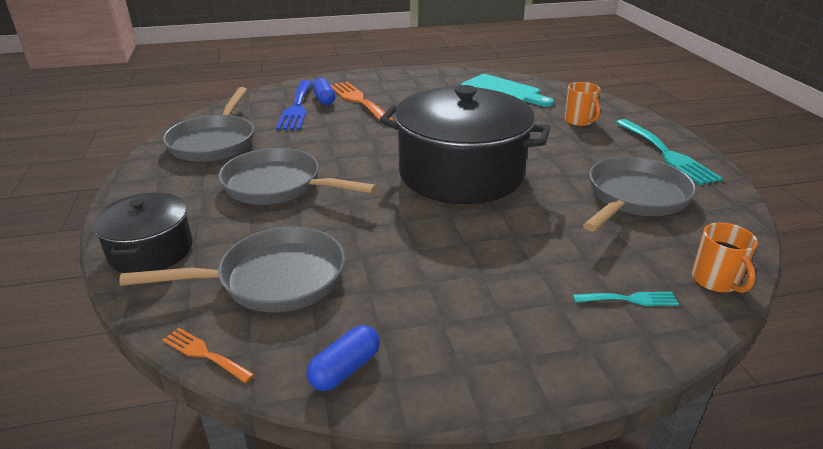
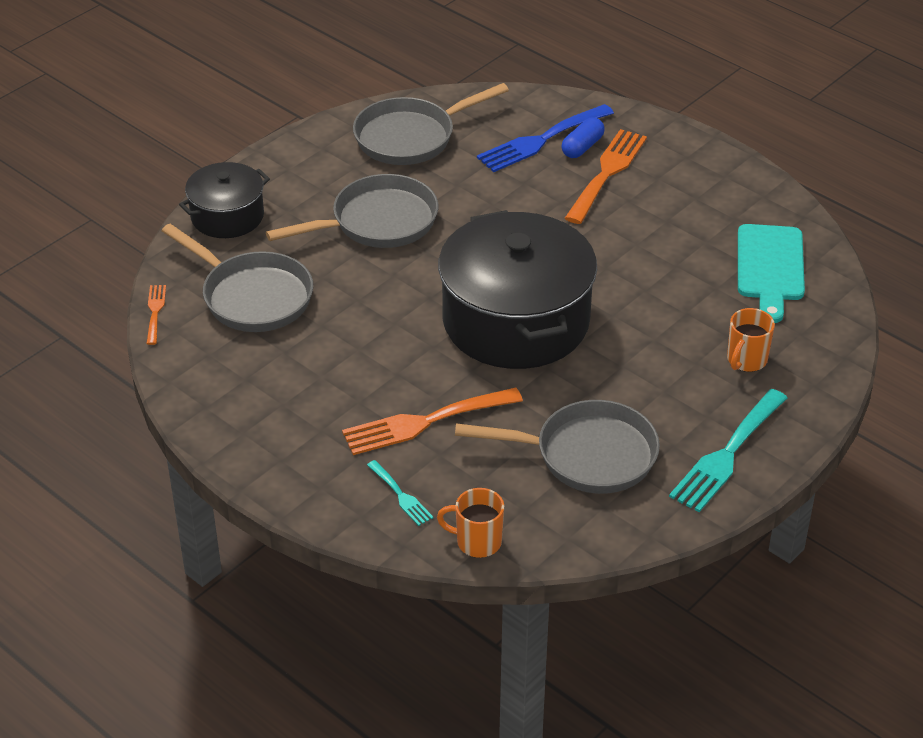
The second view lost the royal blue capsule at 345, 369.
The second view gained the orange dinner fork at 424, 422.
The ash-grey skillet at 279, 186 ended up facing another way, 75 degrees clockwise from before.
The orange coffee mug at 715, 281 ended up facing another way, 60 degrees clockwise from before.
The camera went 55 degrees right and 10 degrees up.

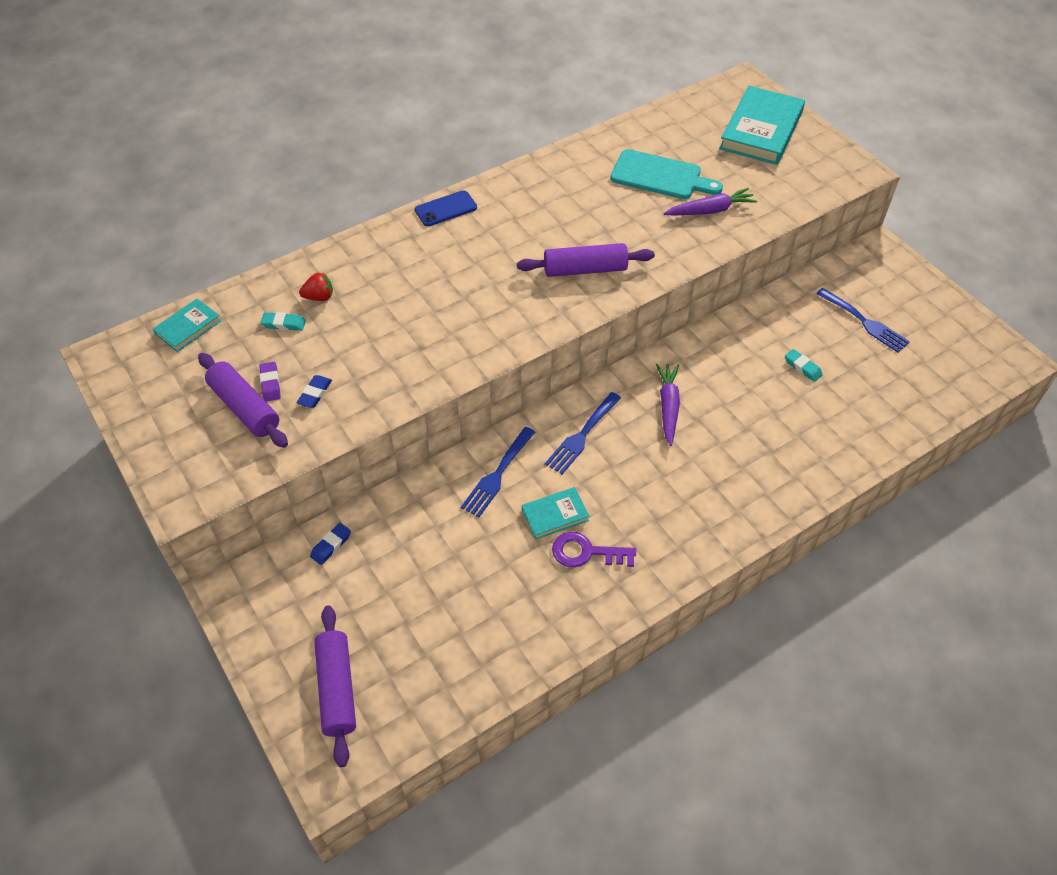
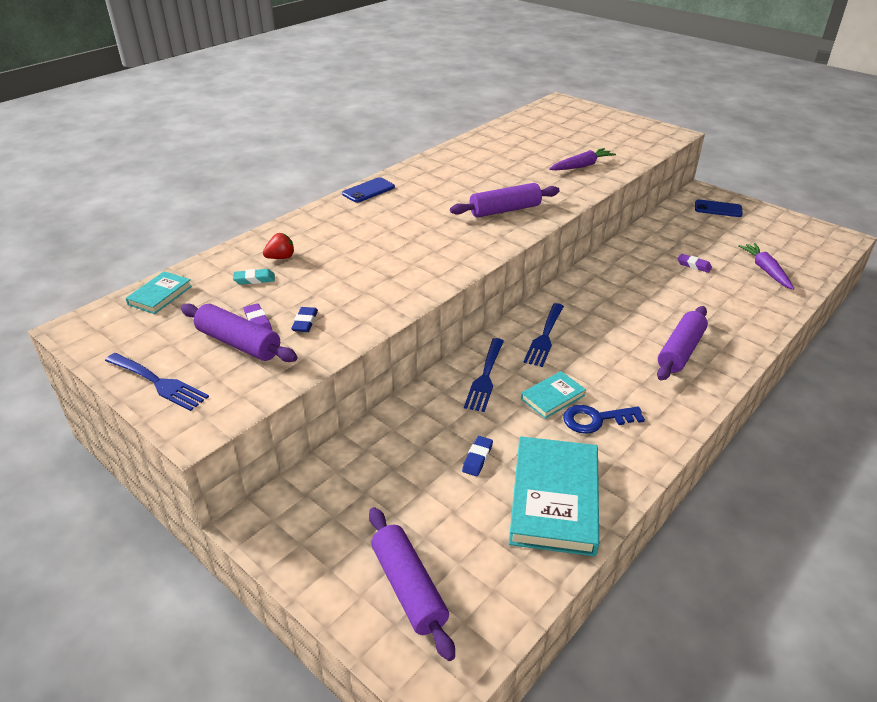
The second view lost the teal chopping board at 660, 176.
The second view gained the purple rolling pin at 680, 351.
The second view gained the royal blue smartphone at 718, 209.
The royal blue eraser ended up elsewhere, having gone from 331, 545 to 477, 458.
The purple carrot ended up elsewhere, having gone from 668, 407 to 765, 270.
The teal hardback ended up elsewhere, having gone from 761, 130 to 554, 499.
The royal blue dinner fork ended up elsewhere, having gone from 865, 322 to 158, 383.
What was the purple door key at 586, 552 turned into the royal blue door key at 595, 419.
What was the teal eraser at 802, 367 turned into the purple eraser at 694, 265.
The camera went 15 degrees left and 15 degrees down.

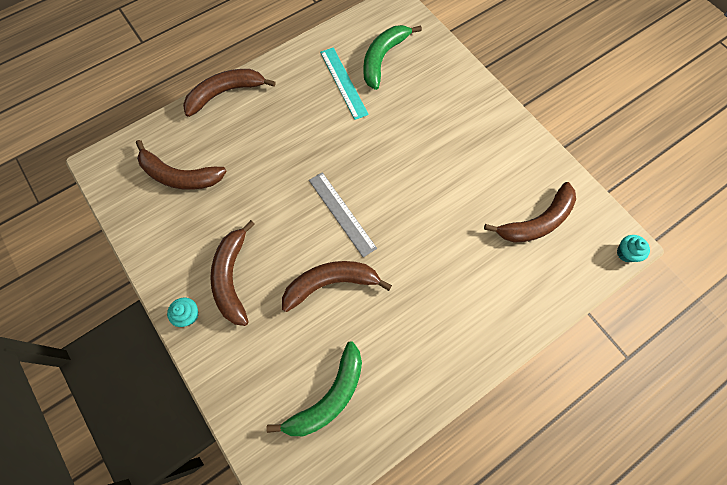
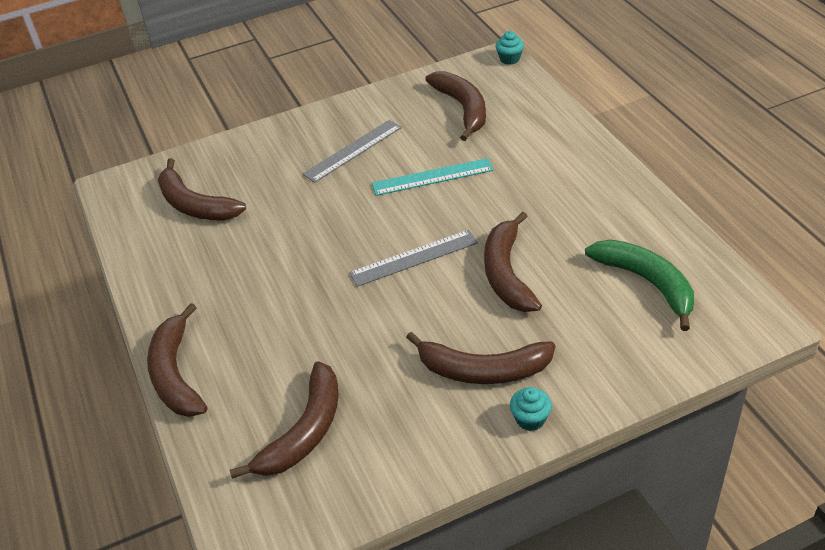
The second view gained the ash-grey straightedge at 353, 150.
The teal straightedge ended up elsewhere, having gone from 343, 83 to 432, 177.
What was the green banana fruit at 383, 58 turned into the brown banana fruit at 195, 205.
The camera went 75 degrees left and 25 degrees down.

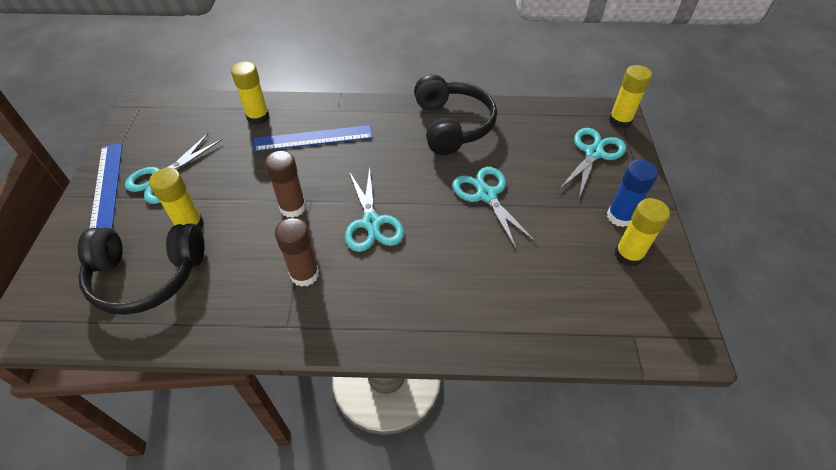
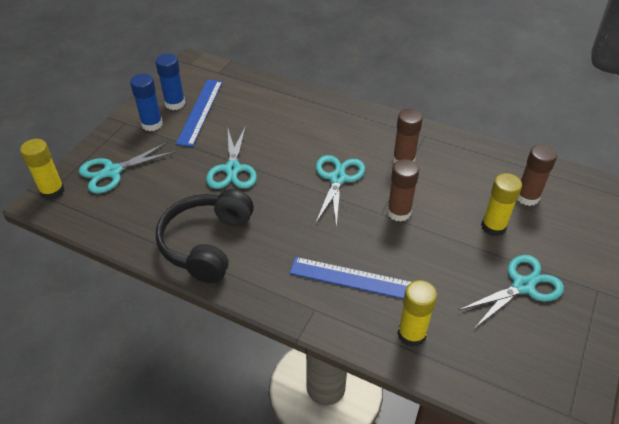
The royal blue straightedge ended up elsewhere, having gone from 107, 188 to 200, 111.
Where the jet-black headphones stood at 147, 275, the brown stick of glue came to stand at 527, 197.
What was the golden stick of glue at 628, 255 turned into the royal blue stick of glue at 175, 103.
The camera went 155 degrees left and 5 degrees down.

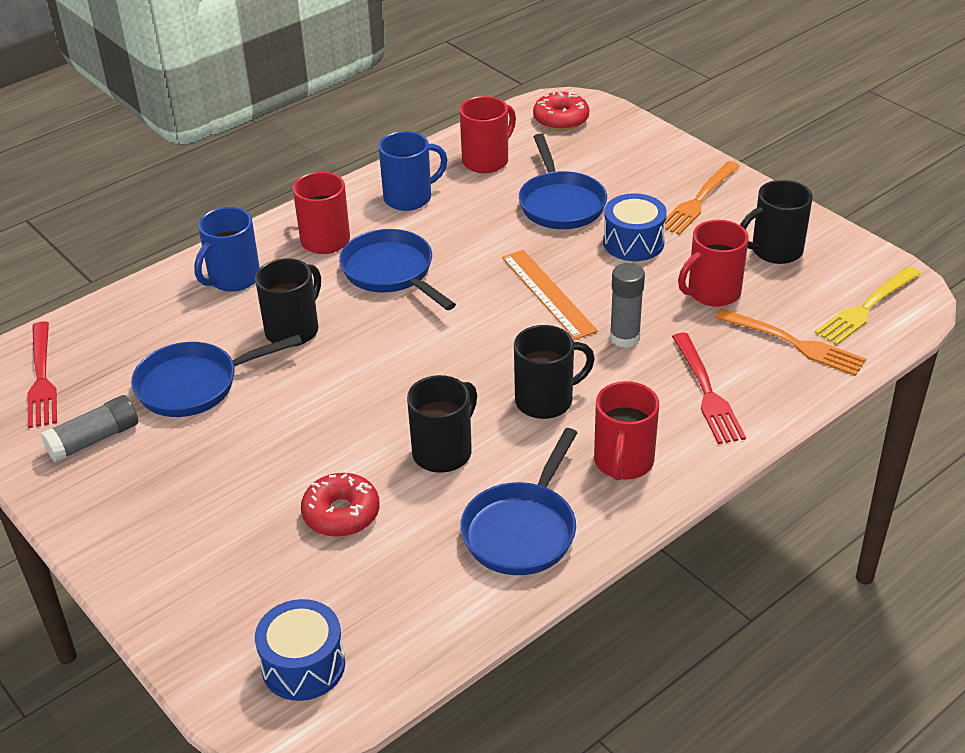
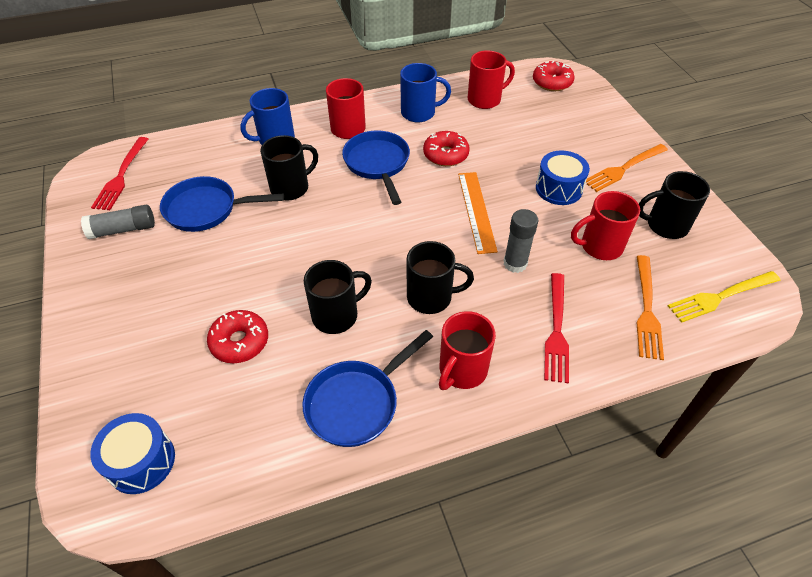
The second view lost the royal blue skillet at 560, 203.
The second view gained the red donut at 445, 155.
The orange dinner fork at 795, 343 ended up facing another way, 45 degrees clockwise from before.
The camera went 20 degrees right and 10 degrees up.

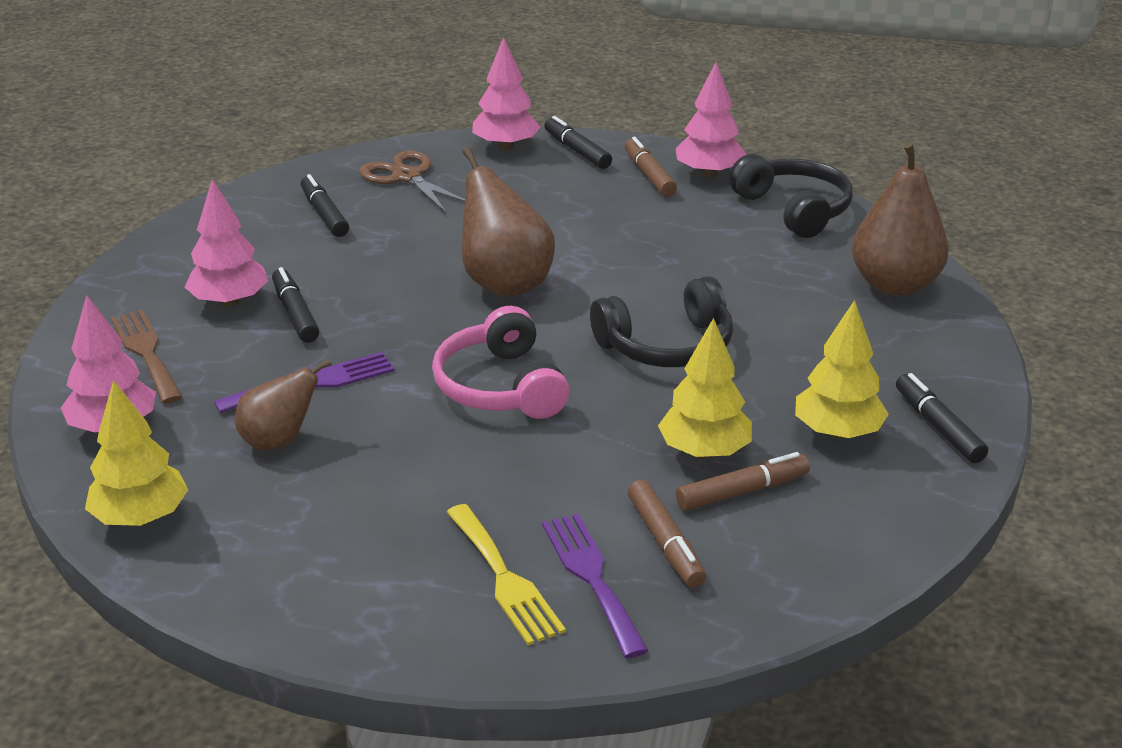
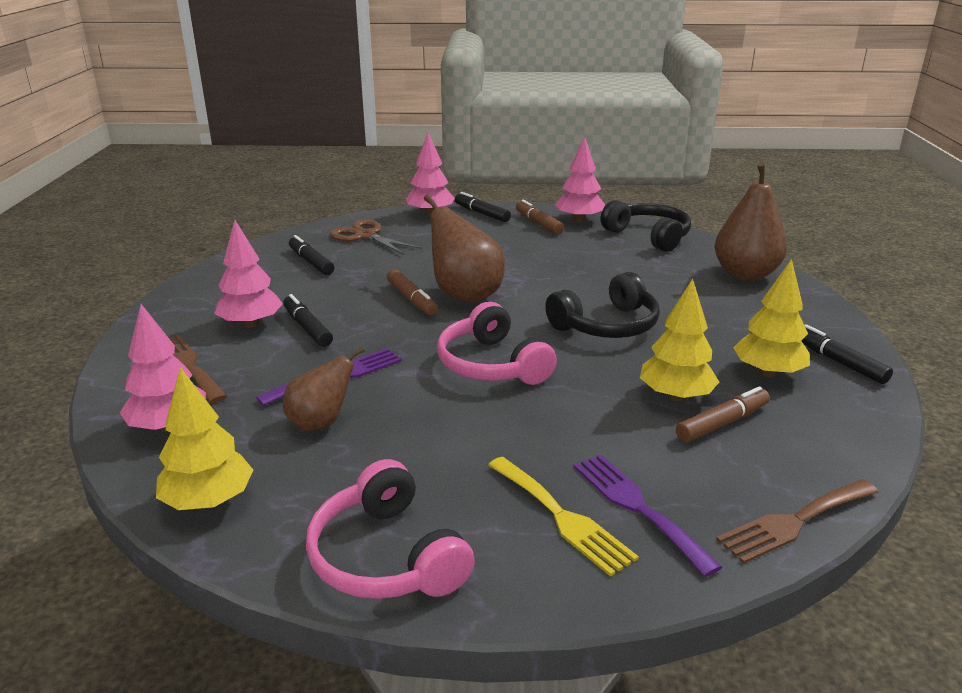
The second view gained the rosy headphones at 387, 556.
The second view gained the brown dinner fork at 794, 522.
The brown felt pen ended up elsewhere, having gone from 665, 542 to 411, 299.
The camera went 10 degrees left and 5 degrees down.

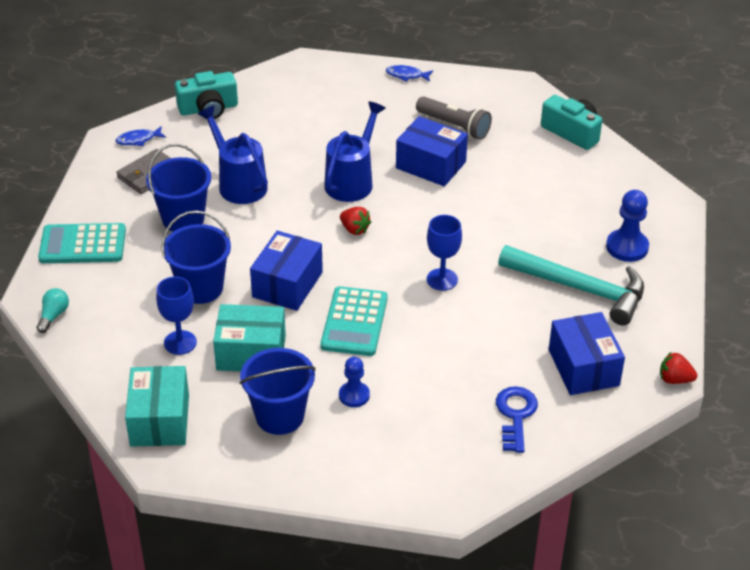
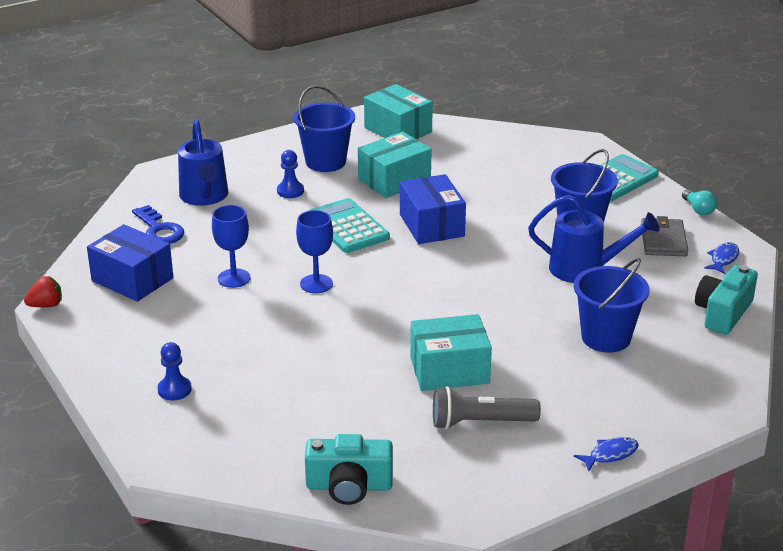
The second view lost the red toy strawberry at 354, 229.
The second view lost the teal hammer at 579, 289.
The teal light bulb ended up elsewhere, having gone from 53, 316 to 698, 209.
The royal blue chalice ended up elsewhere, having gone from 180, 342 to 234, 278.
The royal blue bucket ended up elsewhere, having gone from 201, 288 to 606, 338.
The royal blue watering can ended up elsewhere, having gone from 352, 180 to 205, 197.
What was the royal blue parcel at 431, 165 turned into the teal parcel at 449, 370.
The size of the royal blue chess pawn at 627, 247 changed by a factor of 0.66.
The camera went 140 degrees right and 10 degrees down.

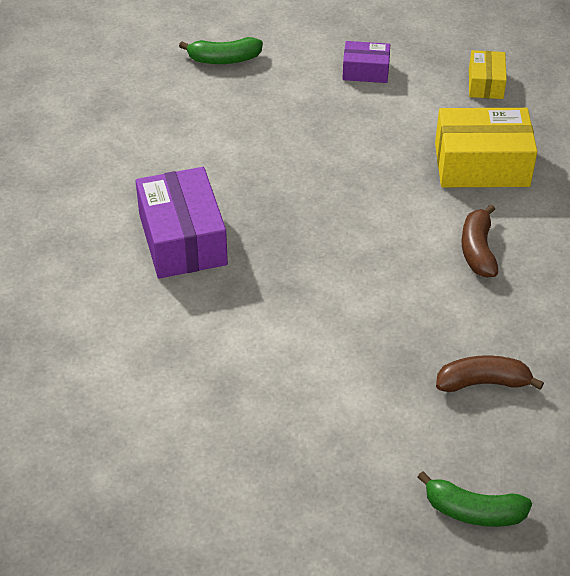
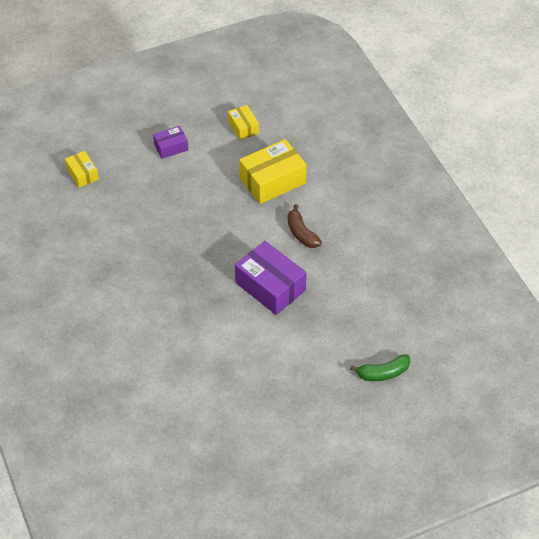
The second view lost the brown banana fruit at 483, 383.
The purple parcel ended up elsewhere, having gone from 182, 239 to 270, 286.
Where the green banana fruit stood at 224, 59, the golden parcel came to stand at 82, 174.
The camera went 30 degrees left and 5 degrees up.

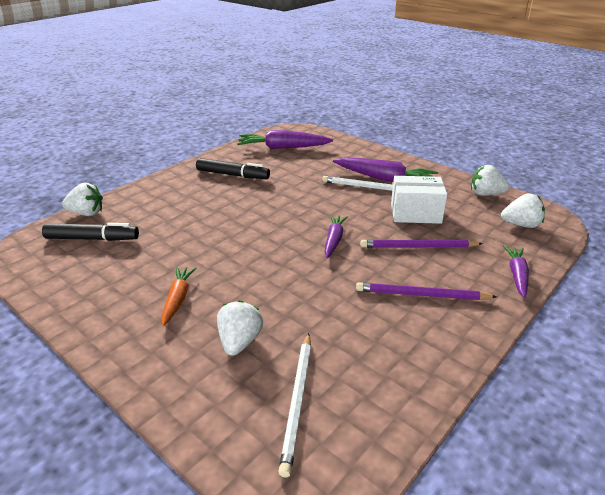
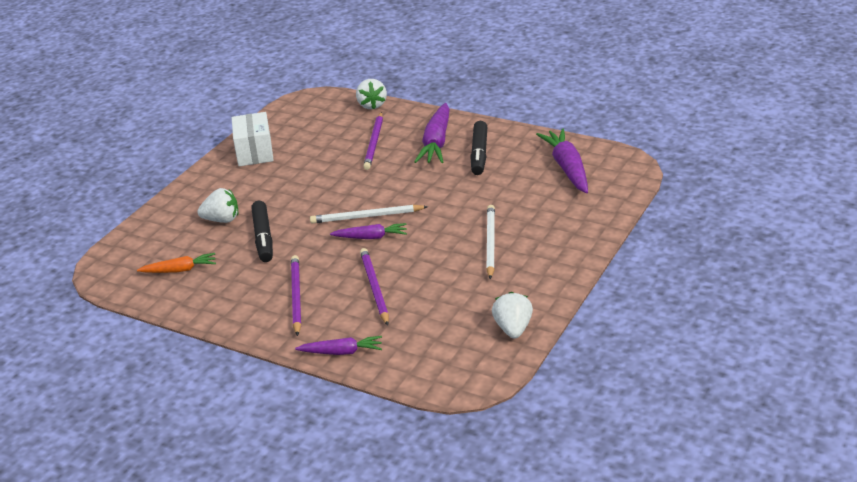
The second view lost the white toy strawberry at 521, 225.
The second view gained the purple wooden pencil at 374, 143.
The jet-black felt pen ended up elsewhere, having gone from 92, 238 to 263, 237.
The orange carrot ended up elsewhere, having gone from 178, 298 to 180, 270.
The white wooden pencil ended up elsewhere, having gone from 298, 401 to 367, 217.
The purple carrot ended up elsewhere, having gone from 385, 179 to 436, 143.
The white parcel ended up elsewhere, having gone from 415, 213 to 254, 152.
The camera went 80 degrees right and 0 degrees up.

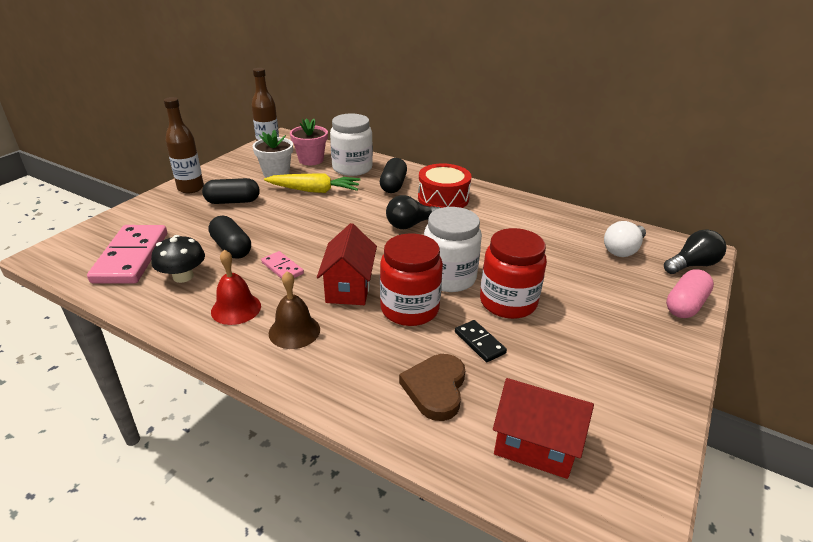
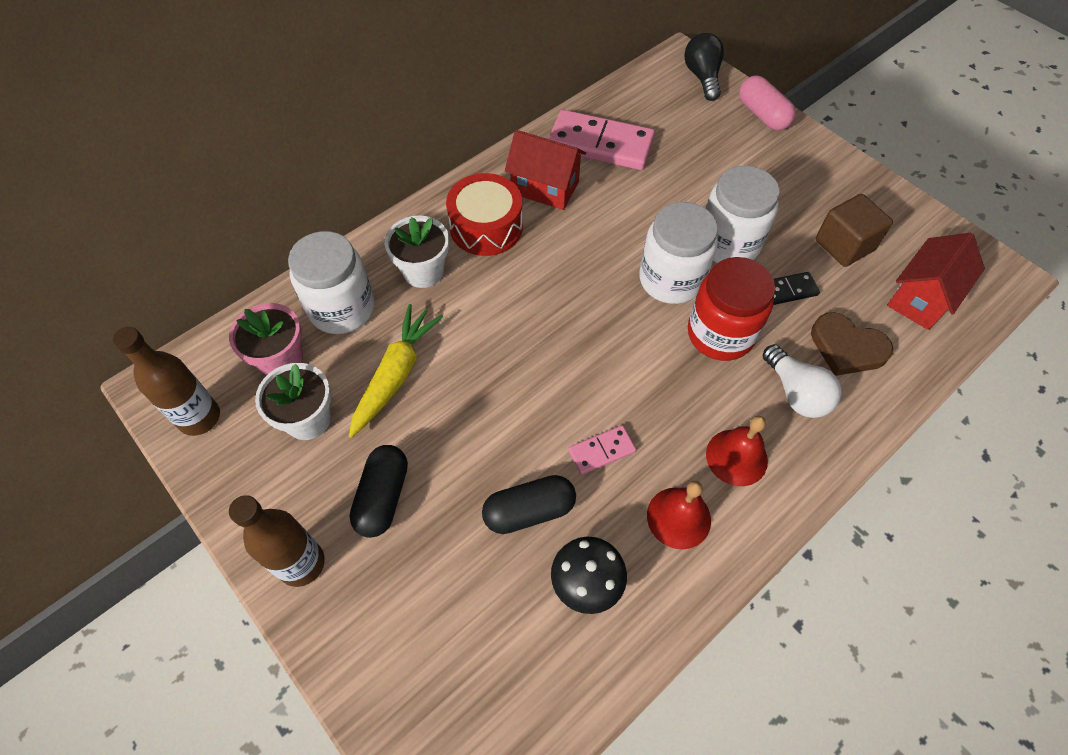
The second view lost the jet-black light bulb at 410, 225.
The second view gained the brown block at 844, 245.
The rosy domino piece ended up elsewhere, having gone from 131, 257 to 600, 144.
The red house ended up elsewhere, having gone from 349, 287 to 545, 187.
The white light bulb ended up elsewhere, having gone from 622, 250 to 796, 392.
Where the jet-black capsule stood at 393, 185, the white plant pot came to stand at 423, 271.
What was the brown school bell at 294, 331 turned into the red school bell at 736, 457.
What was the red jar at 508, 302 turned into the white jar at 728, 244.
The camera went 70 degrees left and 25 degrees up.

